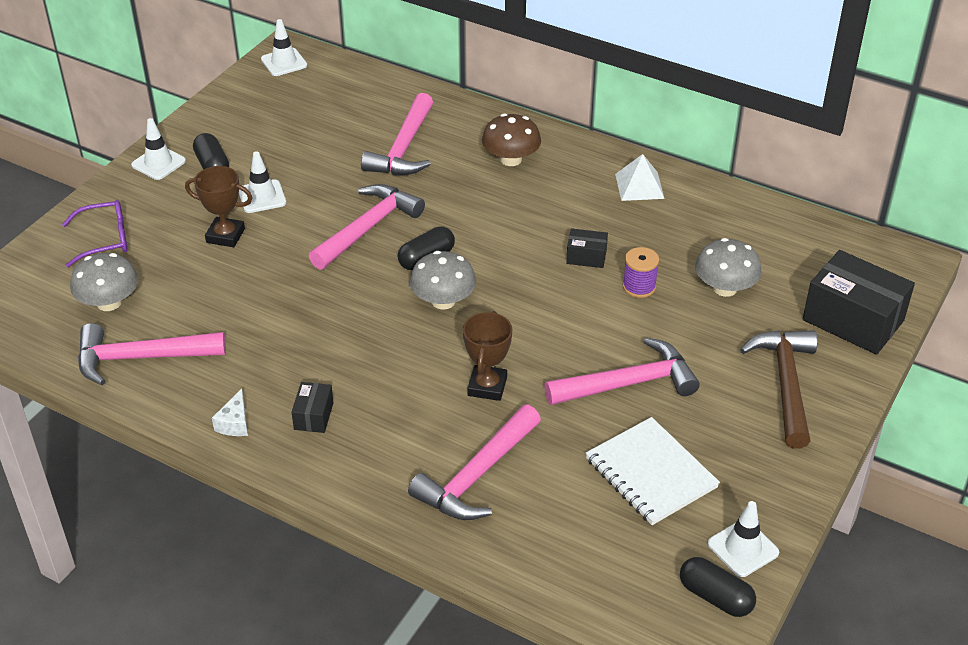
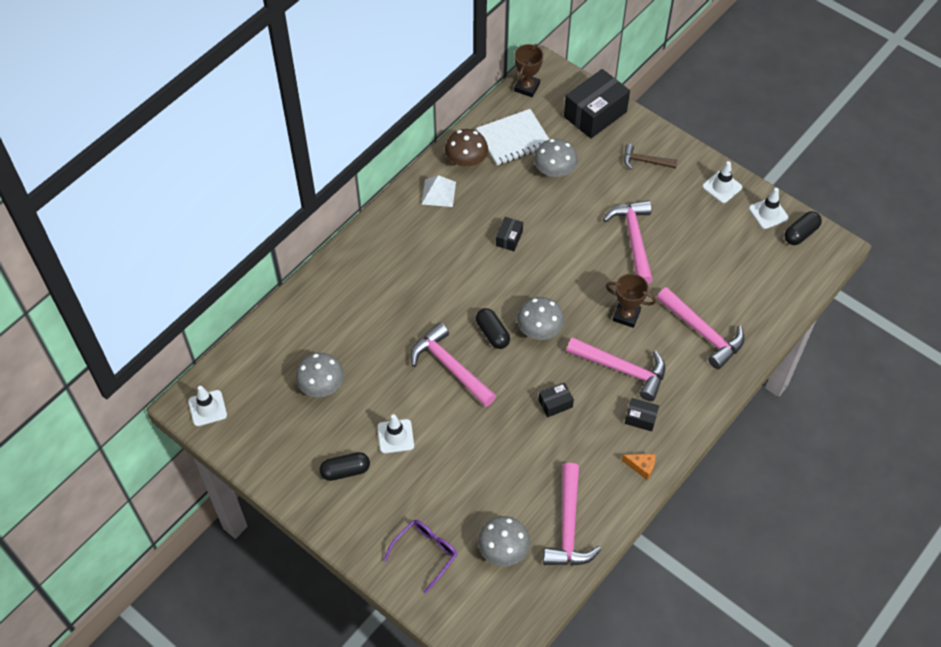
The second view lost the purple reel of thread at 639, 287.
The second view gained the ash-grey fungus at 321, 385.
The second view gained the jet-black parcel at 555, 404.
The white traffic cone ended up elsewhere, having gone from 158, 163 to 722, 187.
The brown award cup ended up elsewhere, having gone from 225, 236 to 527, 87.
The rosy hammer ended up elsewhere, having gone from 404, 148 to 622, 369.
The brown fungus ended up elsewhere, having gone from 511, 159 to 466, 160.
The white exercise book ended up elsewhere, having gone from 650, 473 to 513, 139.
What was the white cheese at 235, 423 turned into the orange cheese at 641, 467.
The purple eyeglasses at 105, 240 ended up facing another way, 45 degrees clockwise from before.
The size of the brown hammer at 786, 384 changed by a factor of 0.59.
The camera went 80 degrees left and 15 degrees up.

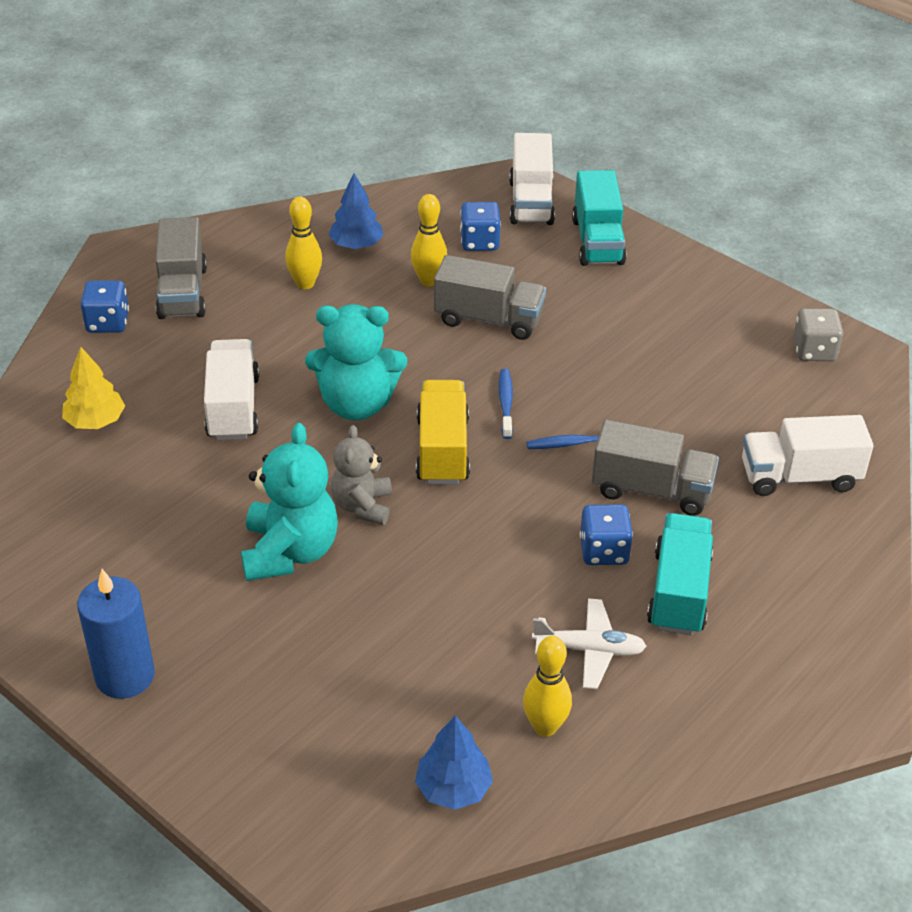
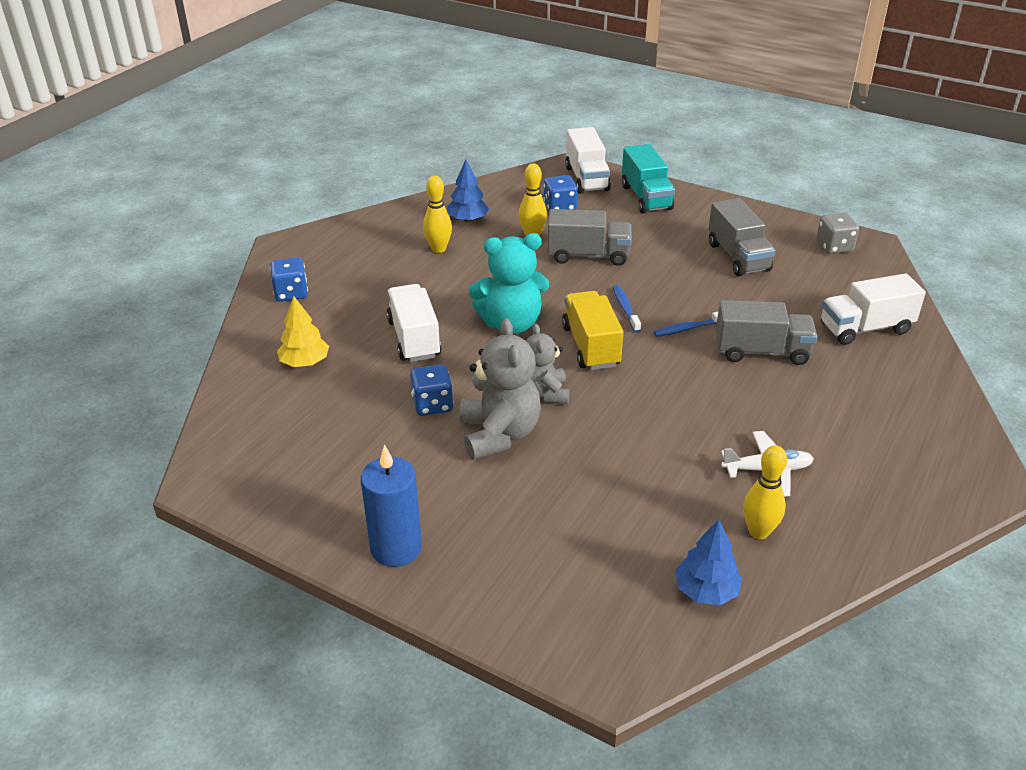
The second view lost the teal truck at 679, 592.
The ash-grey truck ended up elsewhere, having gone from 182, 292 to 738, 257.
The royal blue game die ended up elsewhere, having gone from 603, 551 to 432, 405.
What was the teal stuffed bear at 290, 552 turned into the ash-grey stuffed bear at 499, 434.
The camera went 10 degrees left and 5 degrees down.

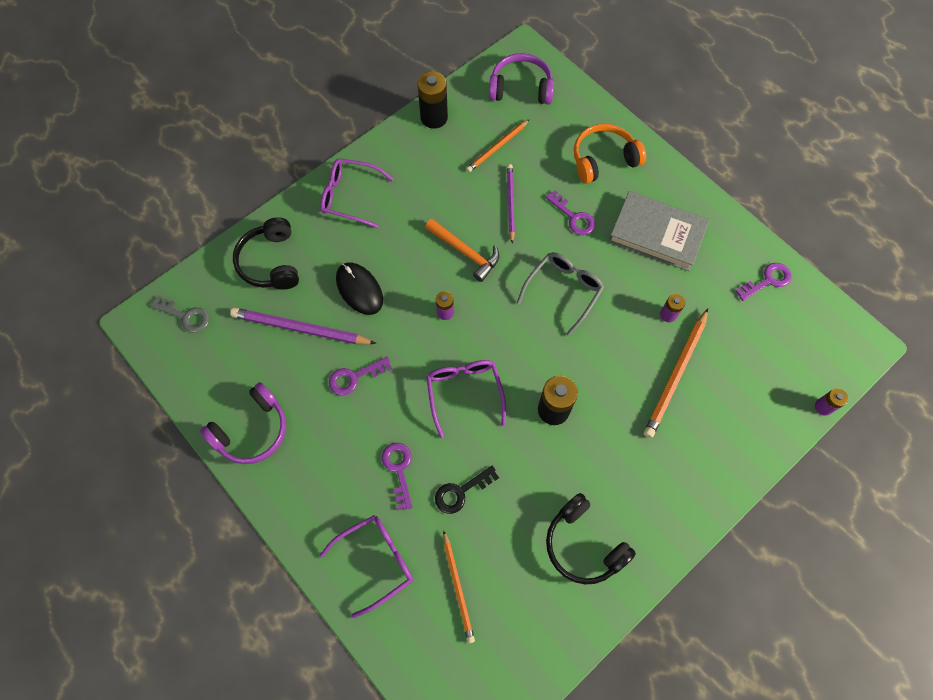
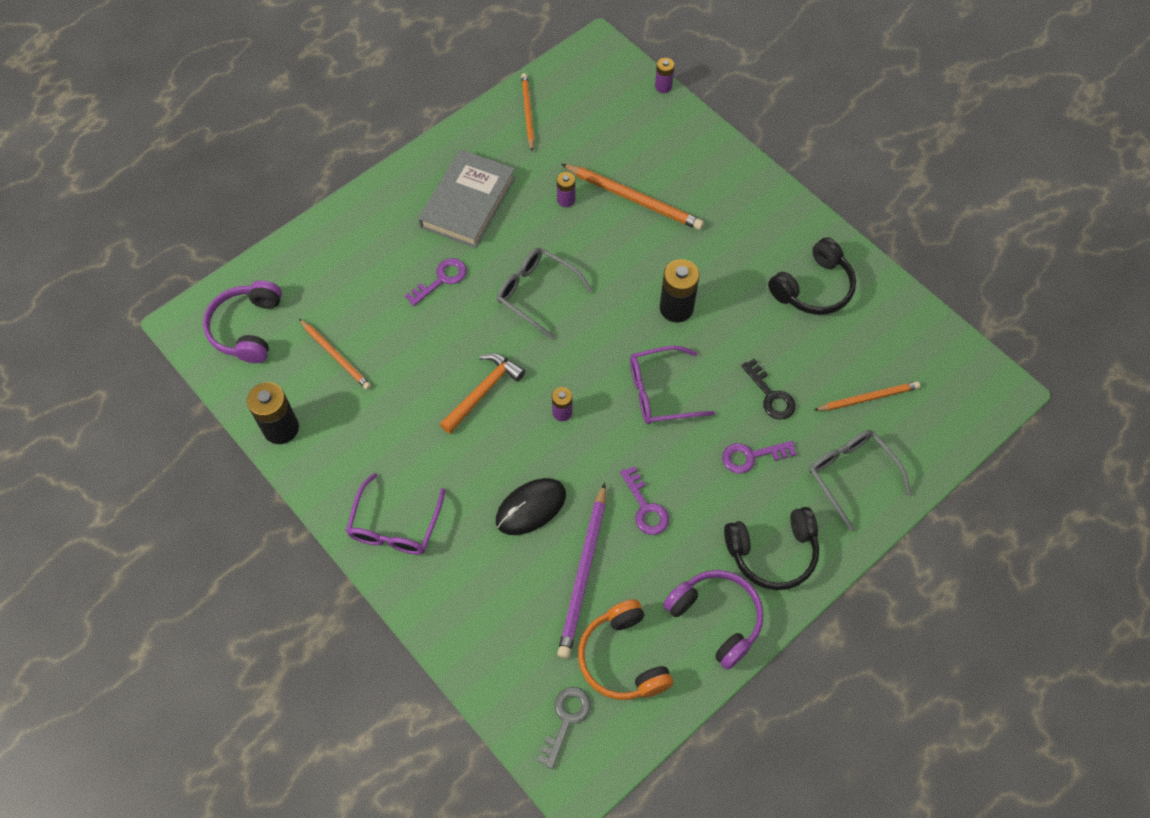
The second view lost the purple wooden pencil at 510, 203.
The jet-black headphones ended up elsewhere, having gone from 271, 262 to 772, 553.
The orange headphones ended up elsewhere, having gone from 603, 159 to 623, 658.
Where the purple door key stood at 767, 280, the orange wooden pencil came to stand at 527, 112.
What was the purple eyeglasses at 376, 561 turned into the ash-grey eyeglasses at 851, 475.
The camera went 90 degrees left and 5 degrees down.

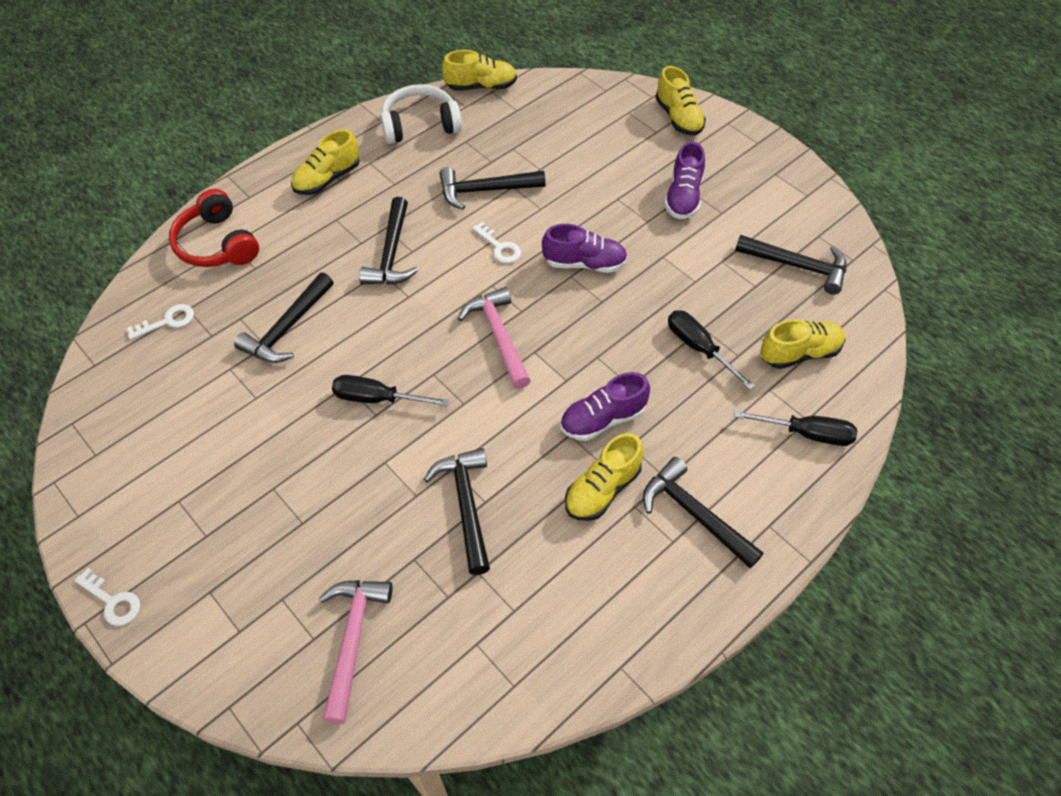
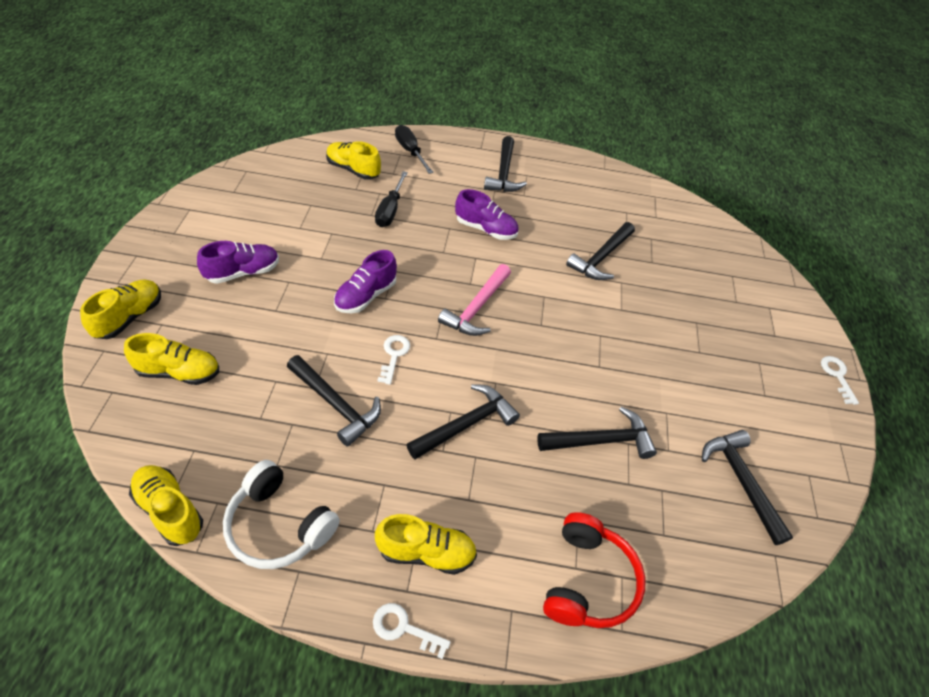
The second view lost the rosy hammer at 353, 639.
The second view lost the jet-black hand screwdriver at 377, 398.
The white door key ended up elsewhere, having gone from 167, 321 to 404, 628.
The golden shoe ended up elsewhere, having gone from 602, 489 to 179, 372.
The jet-black hammer ended up elsewhere, having gone from 798, 266 to 741, 481.
The purple shoe at 584, 263 ended up facing another way, 105 degrees counterclockwise from before.
The camera went 135 degrees left and 5 degrees down.

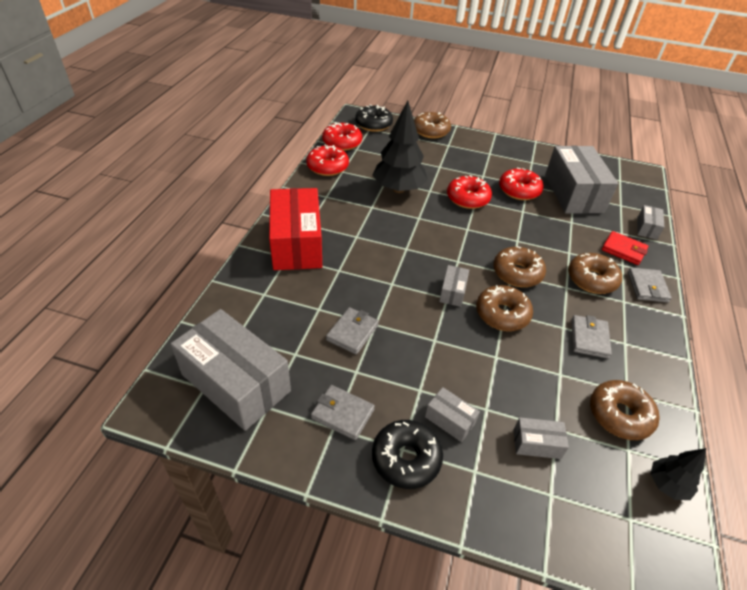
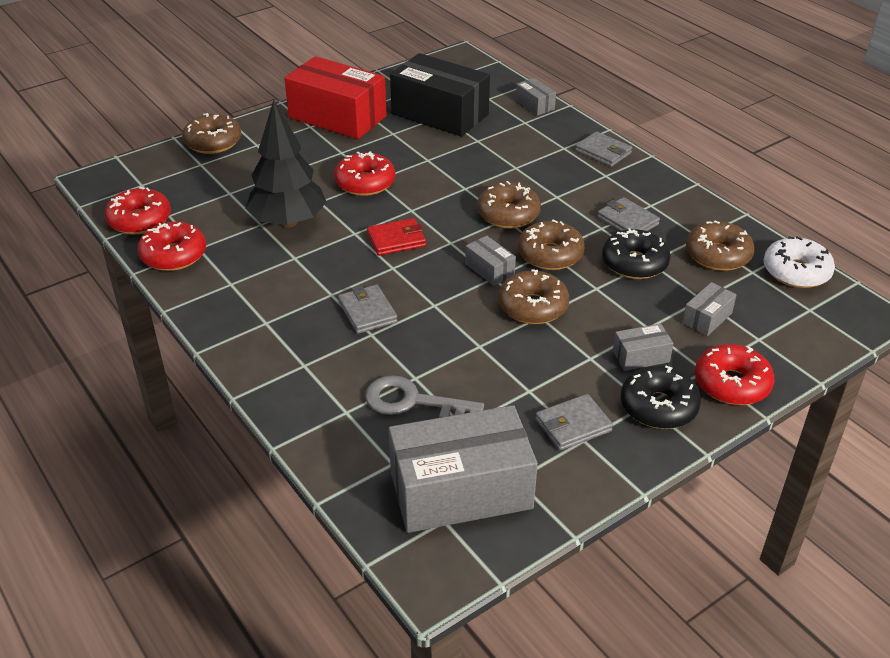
The second view gained the ash-grey door key at 413, 402.
The red parcel ended up elsewhere, having gone from 297, 243 to 337, 117.
The ash-grey wallet ended up elsewhere, having gone from 352, 332 to 367, 312.
The jet-black donut ended up elsewhere, having gone from 373, 124 to 634, 263.
The red donut ended up elsewhere, having gone from 519, 190 to 731, 384.
The brown donut ended up elsewhere, having gone from 591, 279 to 532, 306.
The red wallet ended up elsewhere, having gone from 623, 250 to 396, 240.
Where the jet-black fir tree stood at 667, 484, the white donut came to stand at 796, 272.
What was the ash-grey parcel at 573, 193 turned into the jet-black parcel at 440, 114.
The camera went 50 degrees left and 5 degrees down.

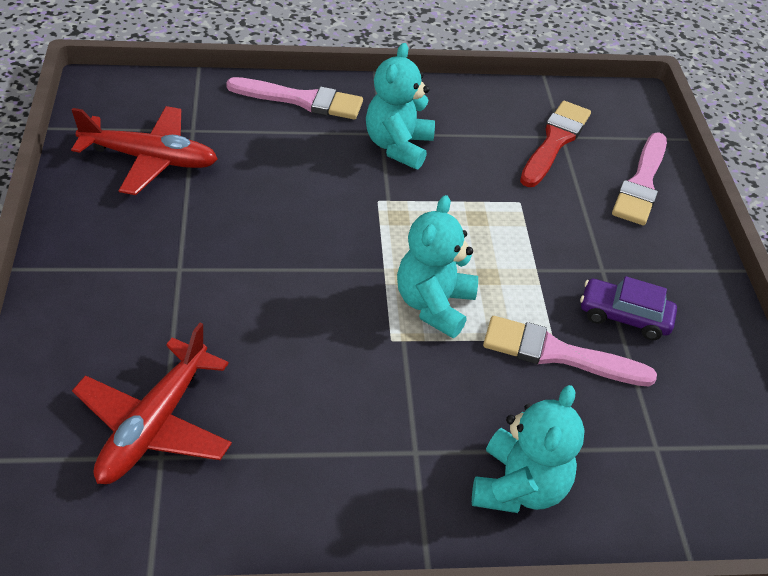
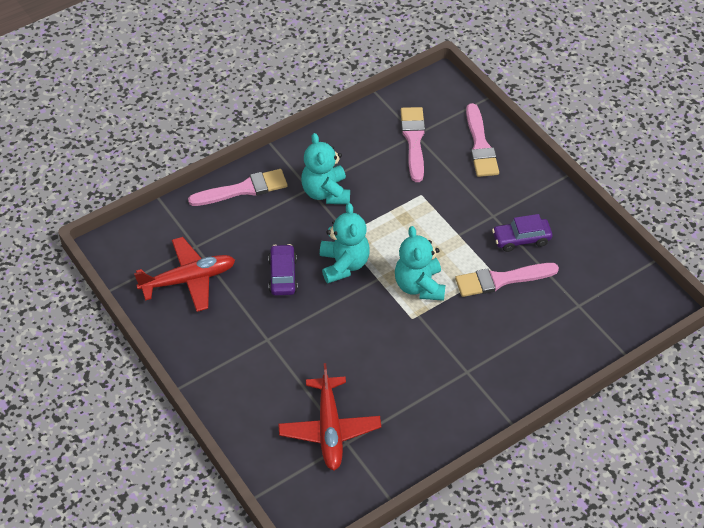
The second view gained the purple car at 283, 275.
The teal stuffed bear ended up elsewhere, having gone from 518, 487 to 344, 264.
What was the red paint brush at 555, 141 turned into the rosy paint brush at 413, 140.
The camera went 25 degrees left and 5 degrees up.

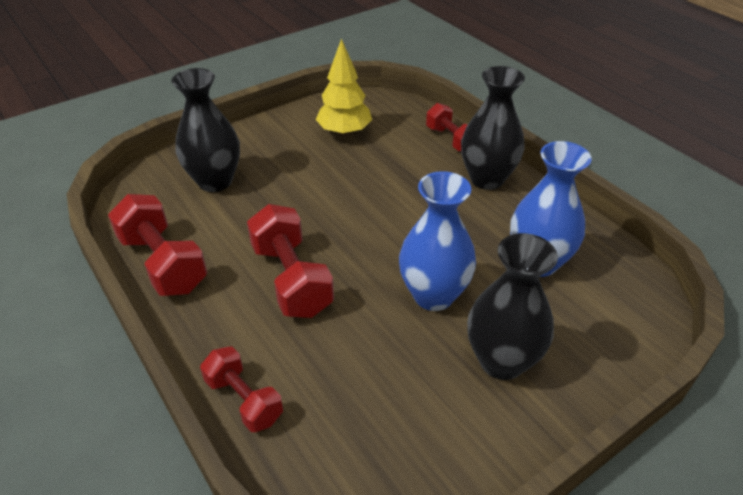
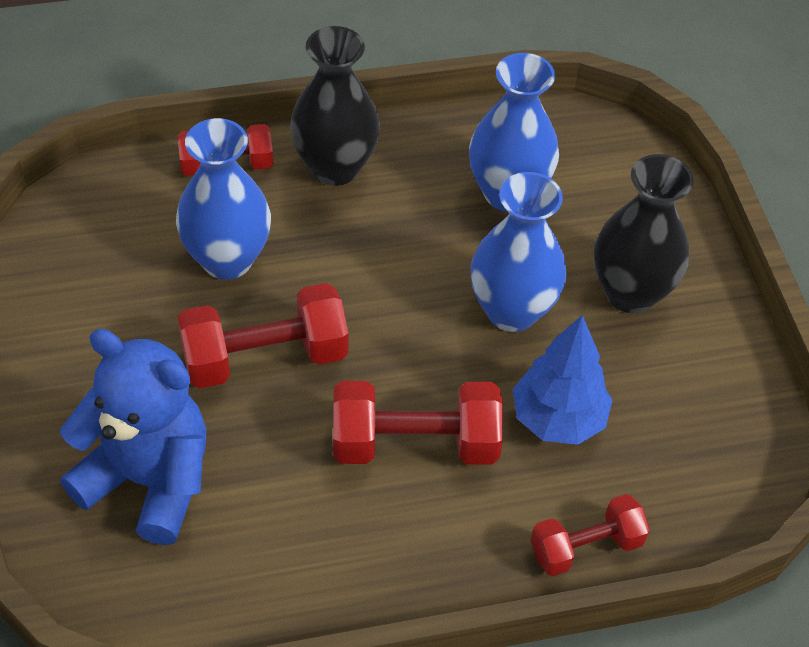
The second view lost the golden fir tree at 344, 132.
The second view gained the royal blue vase at 227, 259.
The second view gained the royal blue fir tree at 558, 419.
The red free weight ended up elsewhere, having gone from 163, 263 to 265, 357.
Where the jet-black vase stood at 215, 181, the royal blue stuffed bear came to stand at 148, 480.
The camera went 70 degrees left and 10 degrees up.

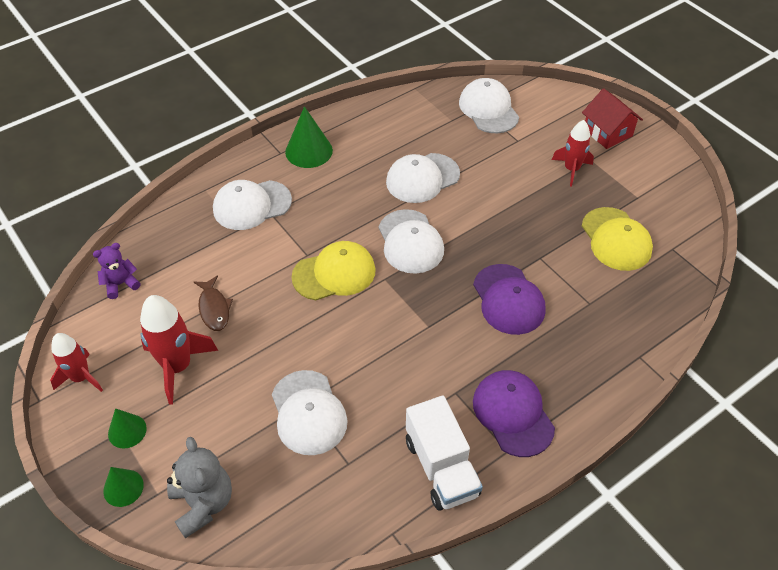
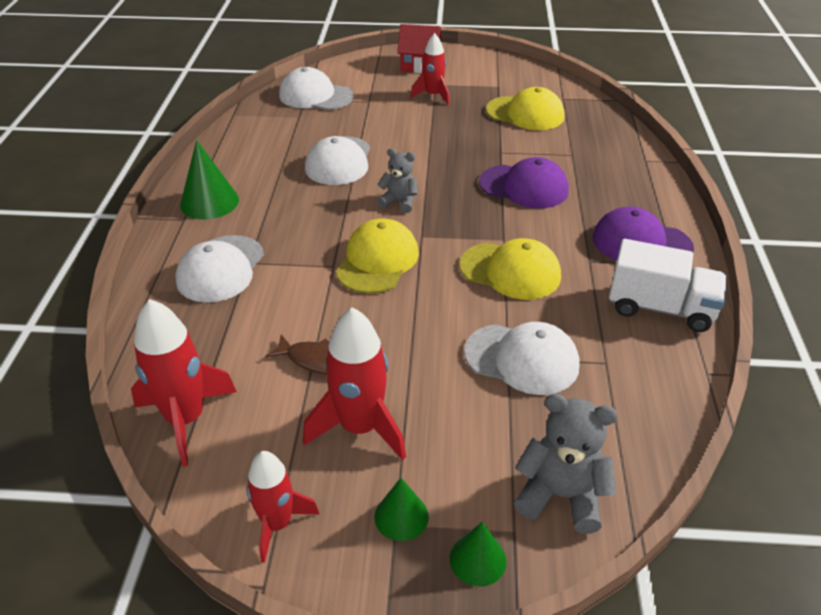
The second view gained the golden baseball cap at 510, 271.
Where the purple stuffed bear stood at 121, 284, the red rocket came to stand at 185, 419.
Where the white baseball cap stood at 410, 242, the ash-grey stuffed bear came to stand at 399, 202.
The camera went 50 degrees left and 10 degrees down.

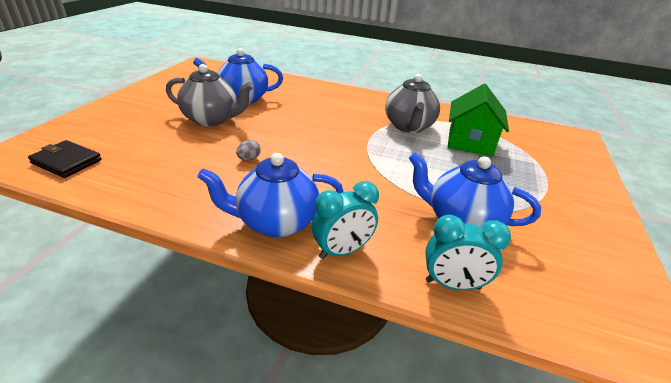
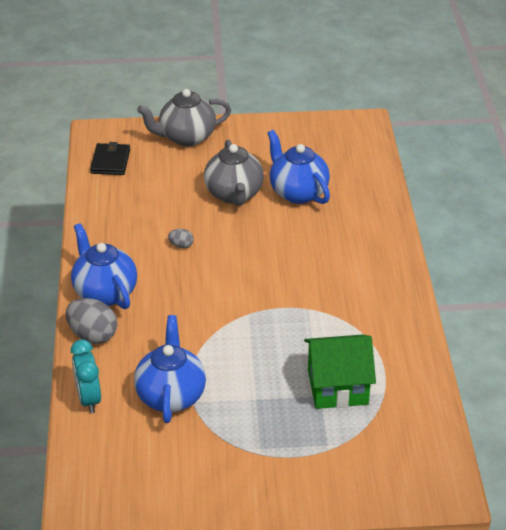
The ash-grey tea pot ended up elsewhere, having gone from 409, 127 to 186, 137.
Where the teal alarm clock stood at 342, 251, the ash-grey egg came to stand at 93, 335.
The camera went 70 degrees right and 5 degrees up.

